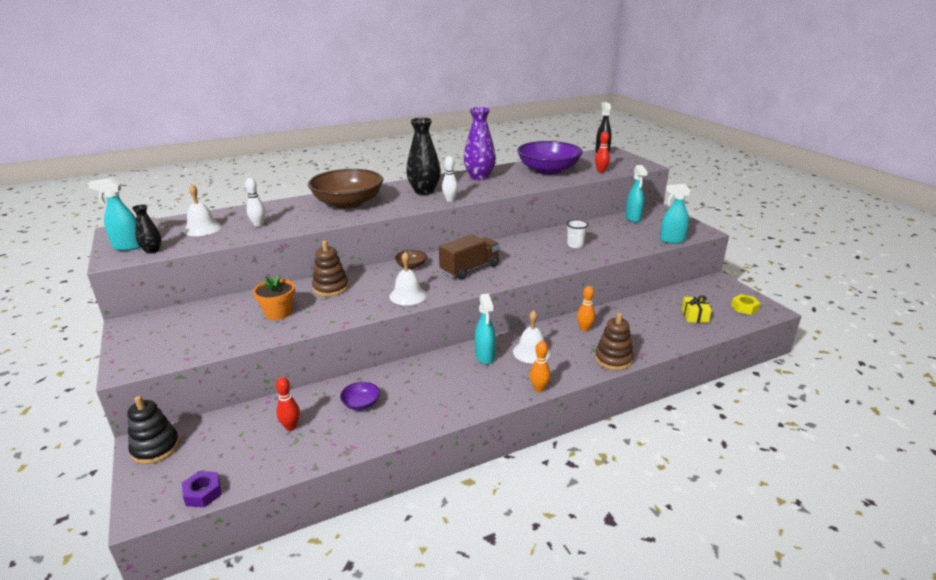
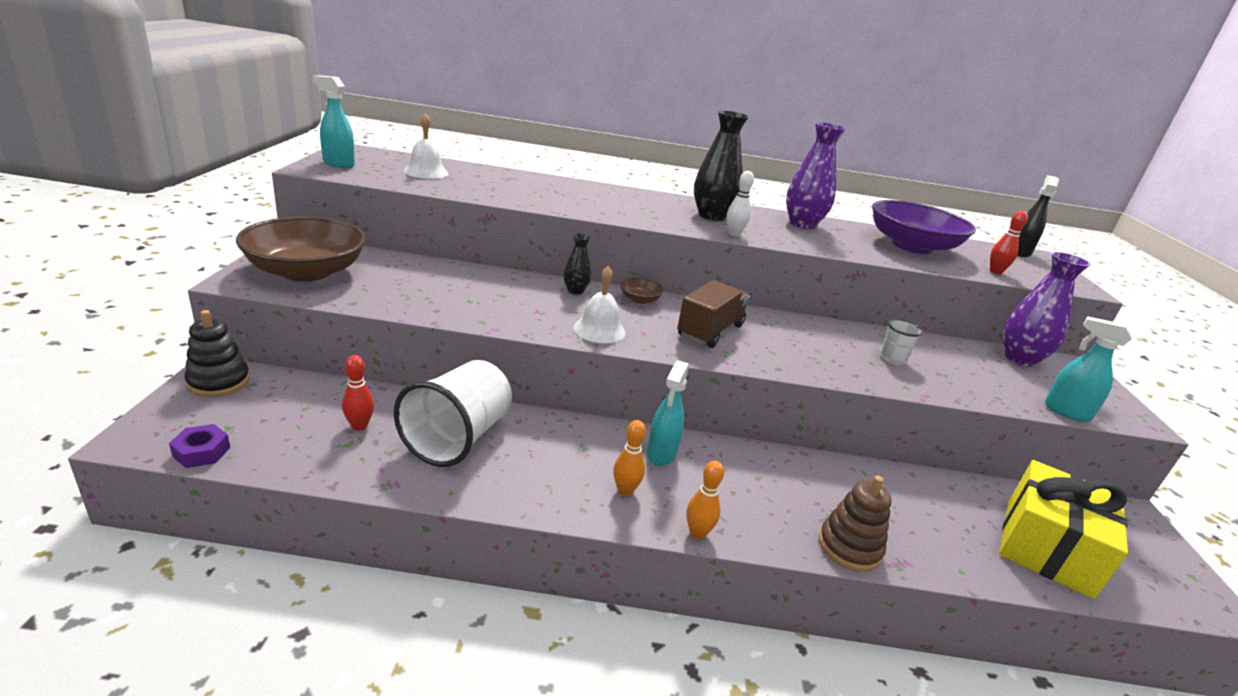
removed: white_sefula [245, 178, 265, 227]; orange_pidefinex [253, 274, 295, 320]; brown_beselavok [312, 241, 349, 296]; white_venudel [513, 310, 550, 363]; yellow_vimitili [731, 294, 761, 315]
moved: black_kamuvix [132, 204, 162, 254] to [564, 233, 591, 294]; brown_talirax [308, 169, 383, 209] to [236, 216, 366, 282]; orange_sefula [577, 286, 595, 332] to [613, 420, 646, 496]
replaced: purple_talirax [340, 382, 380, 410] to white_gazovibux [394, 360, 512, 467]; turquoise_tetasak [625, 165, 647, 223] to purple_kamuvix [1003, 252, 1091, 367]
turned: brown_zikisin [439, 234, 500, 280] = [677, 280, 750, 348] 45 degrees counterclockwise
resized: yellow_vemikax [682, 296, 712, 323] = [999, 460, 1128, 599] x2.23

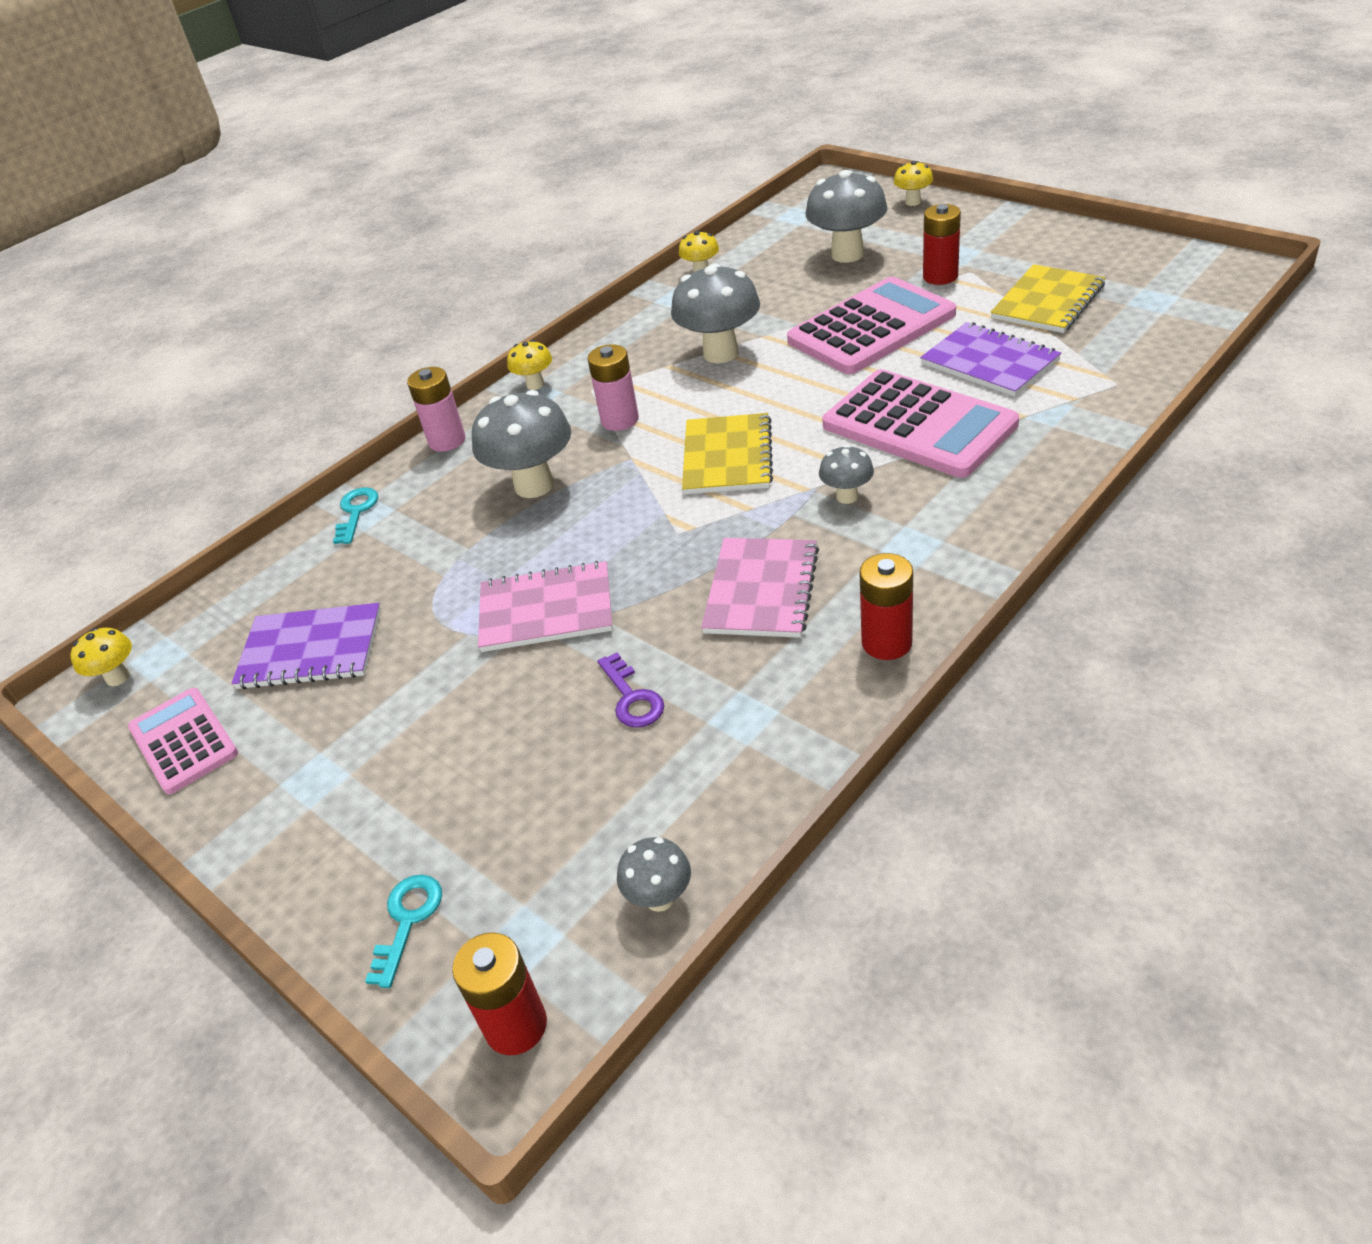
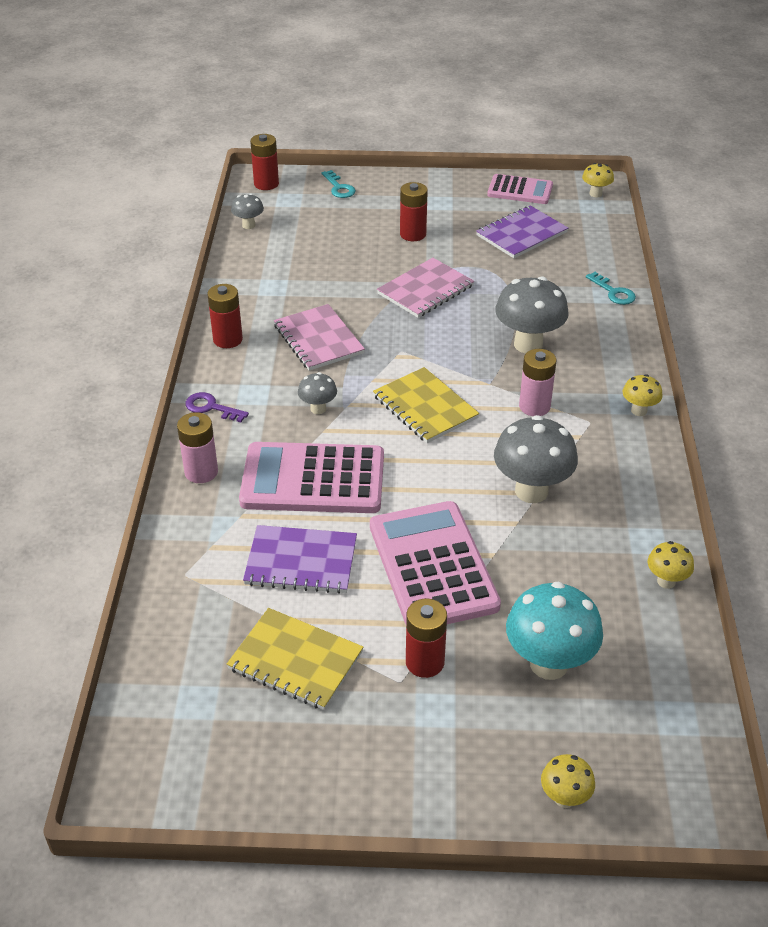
added: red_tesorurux [400, 182, 428, 241]
moved: pink_tesorurux [407, 367, 465, 452] to [177, 412, 218, 483]; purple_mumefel [598, 652, 664, 728] to [185, 392, 249, 422]
recoloured: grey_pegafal [805, 170, 888, 263] to turquoise_pegafal [506, 582, 603, 680]
turned: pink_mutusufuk [787, 277, 956, 374] = [370, 501, 501, 624] 150 degrees clockwise; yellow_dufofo [990, 264, 1105, 333] = [227, 608, 363, 710] 60 degrees counterclockwise

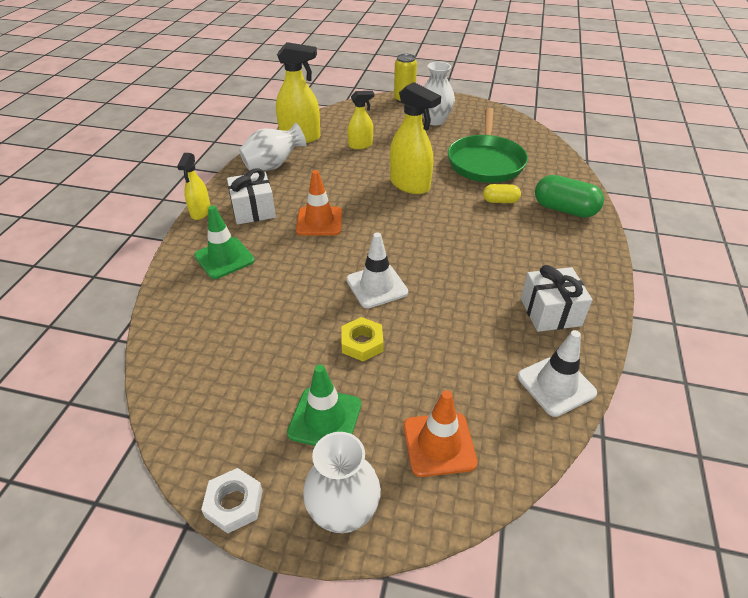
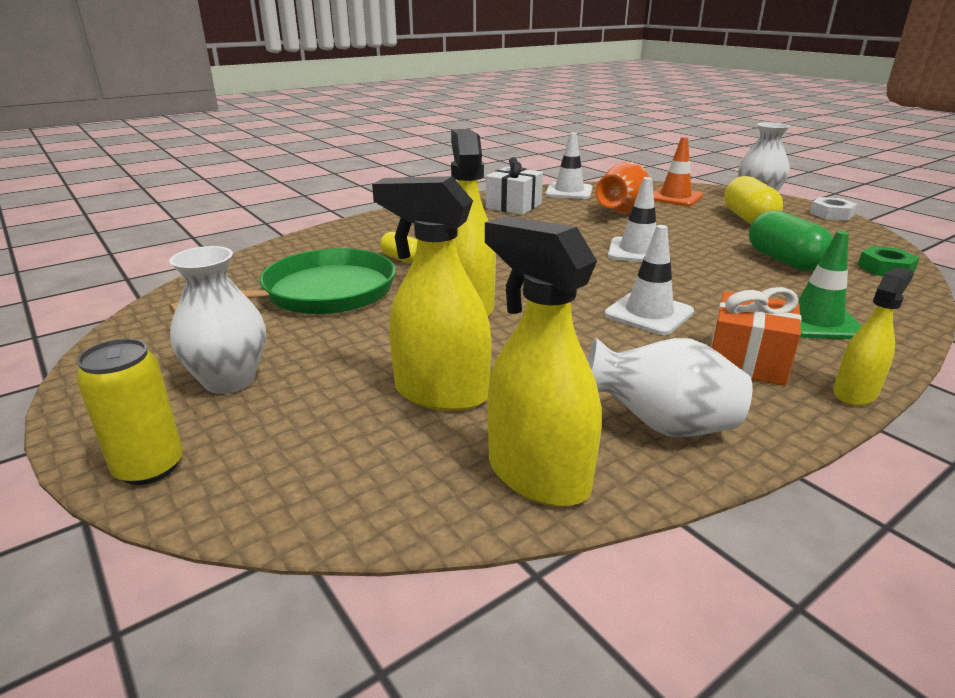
removed: yellow_vimitili [341, 317, 383, 361]
added: orange_kamuvix [595, 162, 650, 213]; green_vimitili [858, 246, 920, 276]
moved: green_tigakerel [535, 175, 604, 218] to [749, 210, 833, 271]
replaced: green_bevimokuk [287, 364, 361, 446] to yellow_tigakerel [724, 176, 783, 224]
recoloured: white_vemikax [227, 168, 276, 225] to orange_vemikax [711, 287, 802, 386]; orange_bevimokuk [296, 170, 342, 235] to white_bevimokuk [605, 225, 694, 335]
resized: yellow_tetasak [348, 91, 374, 149] = [372, 176, 492, 411] x1.67

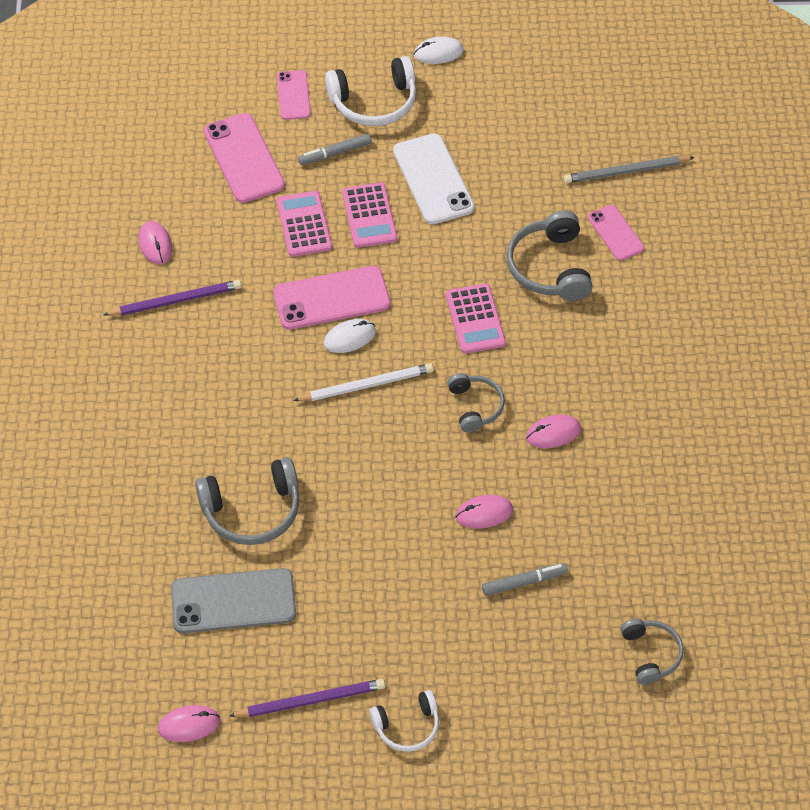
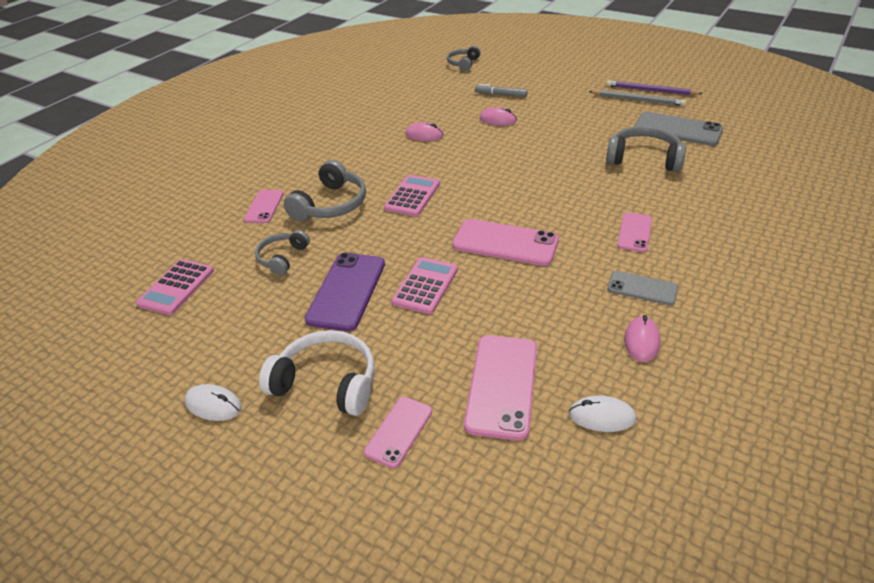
removed: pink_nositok [158, 705, 220, 742]; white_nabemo [293, 363, 434, 401]; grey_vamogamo [298, 133, 372, 165]; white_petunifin [370, 690, 439, 752]
added: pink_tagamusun [617, 212, 652, 252]
moved: pink_mutusufuk [276, 191, 332, 257] to [136, 259, 214, 315]; white_nositok [324, 319, 376, 353] to [569, 396, 636, 432]; grey_petunifin [447, 373, 505, 433] to [255, 230, 310, 275]; grey_nabemo [564, 156, 695, 183] to [588, 90, 686, 106]
replaced: purple_nabemo [104, 280, 242, 316] to grey_tagamusun [607, 271, 678, 305]
recoloured: white_tagamusun [393, 133, 475, 224] to purple_tagamusun [305, 253, 385, 331]

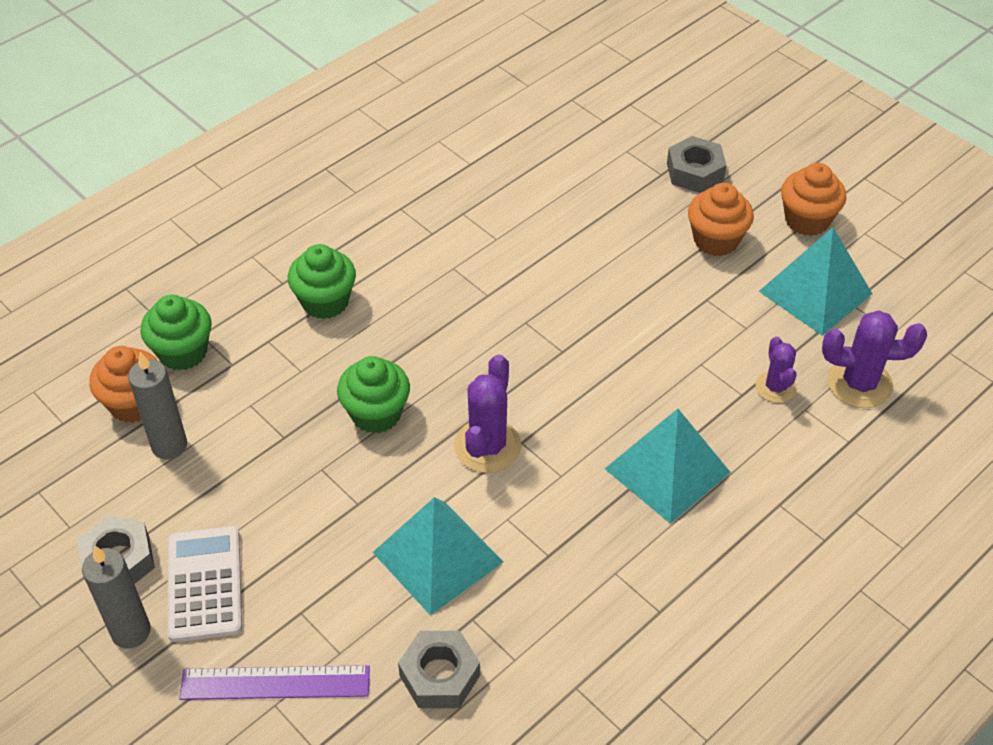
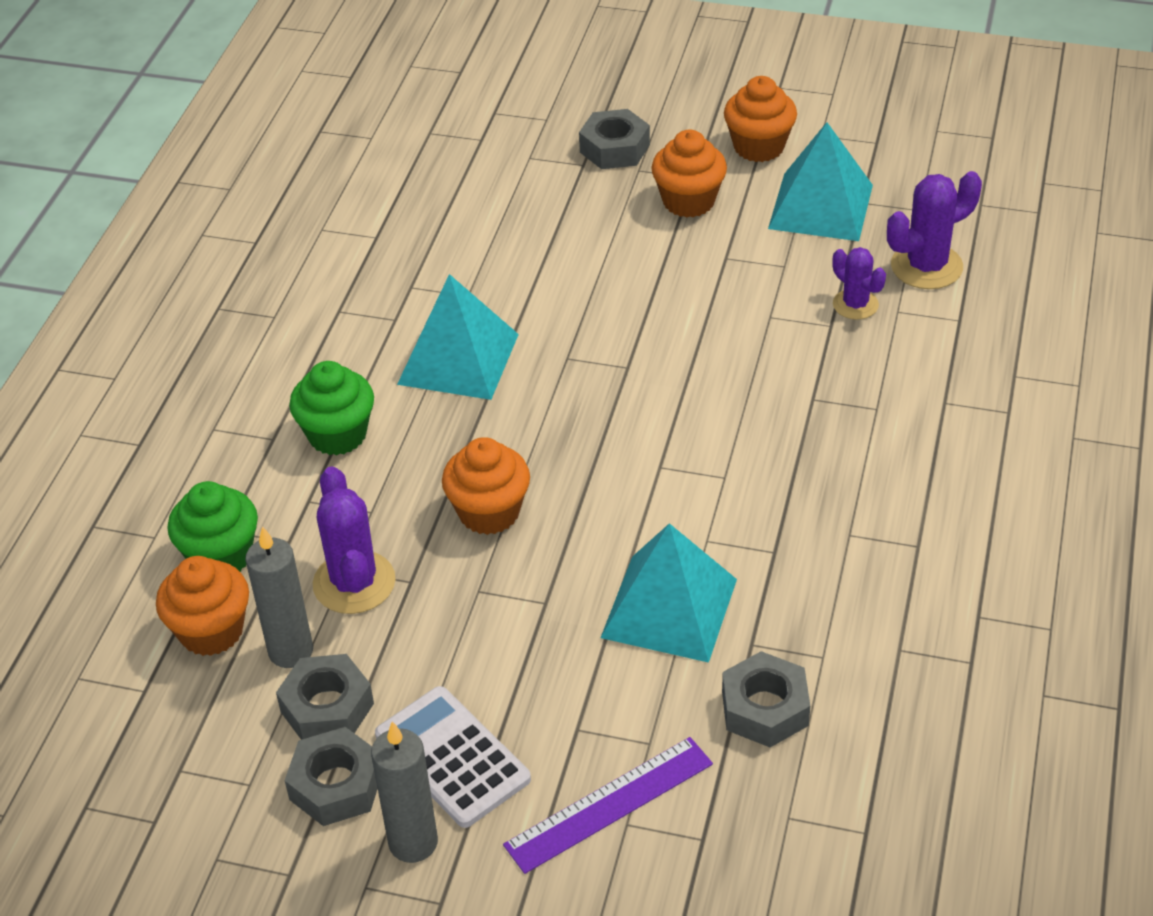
added: grey_vimitili [276, 654, 374, 740]
moved: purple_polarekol [454, 354, 522, 473] to [313, 466, 396, 614]; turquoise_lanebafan [605, 409, 731, 524] to [397, 274, 519, 400]
recoloured: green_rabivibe [337, 356, 410, 433] to orange_rabivibe [442, 437, 530, 535]

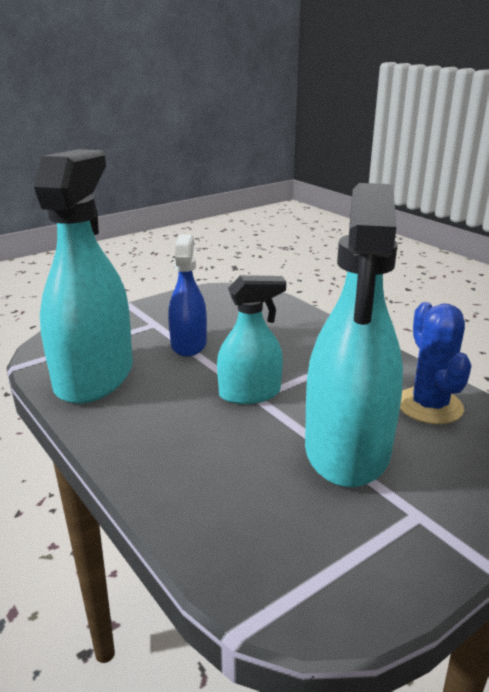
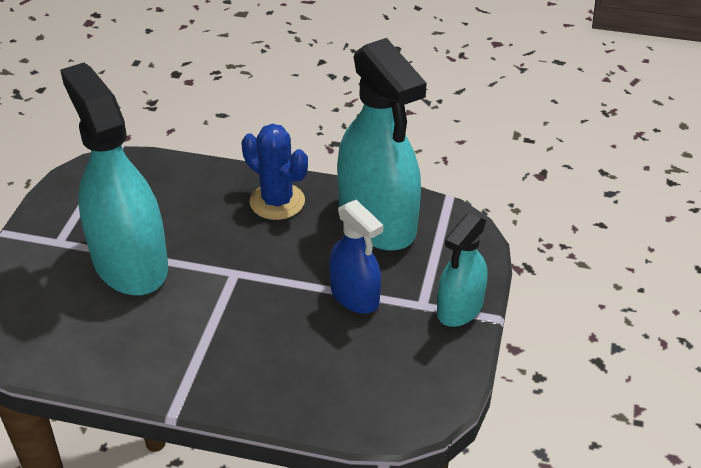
moved: turquoise_tetasak [217, 275, 286, 404] to [437, 213, 488, 327]; blue_polarekol [400, 302, 471, 424] to [241, 124, 308, 220]

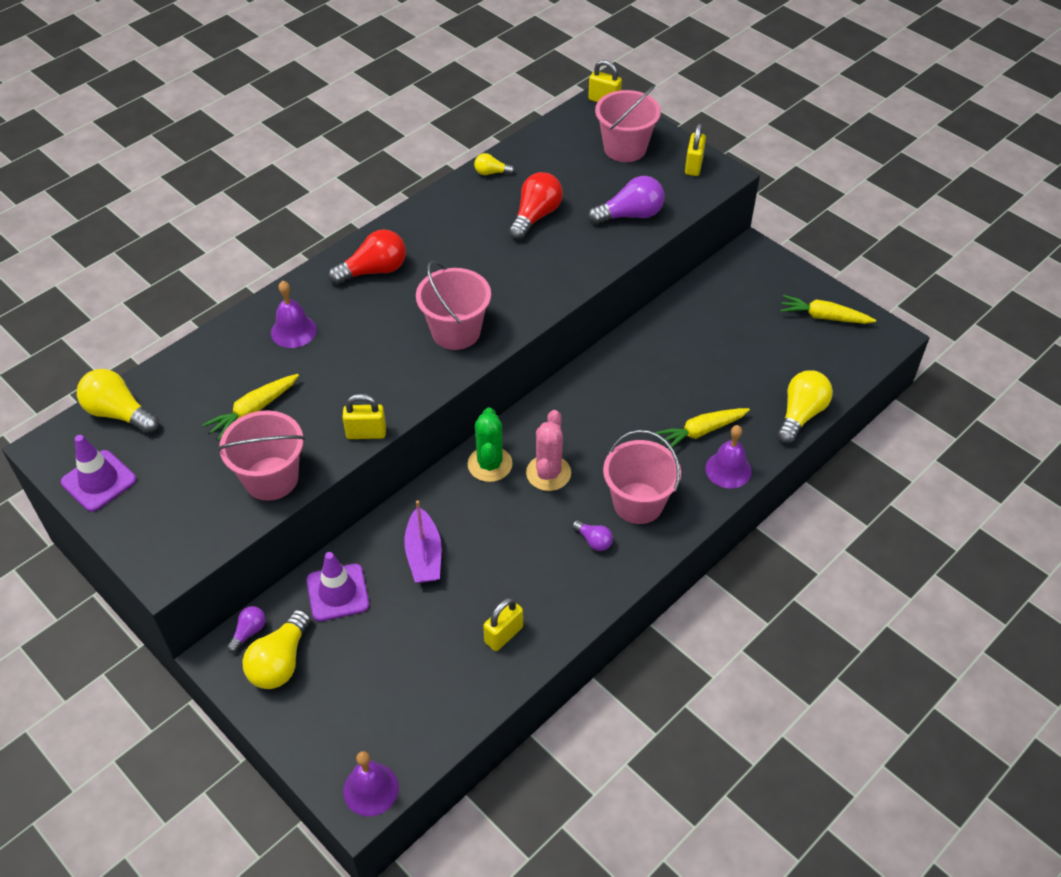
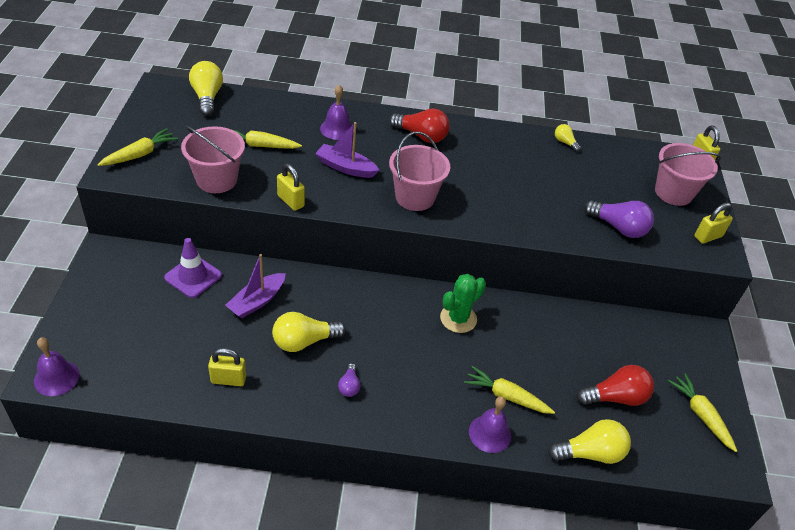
removed: purple_bevimokuk [61, 435, 137, 512]; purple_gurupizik [227, 606, 266, 653]; pink_polarekol [526, 410, 571, 491]; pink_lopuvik [603, 430, 681, 524]
added: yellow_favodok [97, 128, 178, 166]; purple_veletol [315, 122, 379, 178]
moved: yellow_gurupizik [243, 609, 311, 689] to [272, 312, 346, 352]; green_polarekol [468, 408, 513, 482] to [440, 274, 486, 333]; red_gurupizik [509, 172, 563, 240] to [577, 365, 654, 406]

